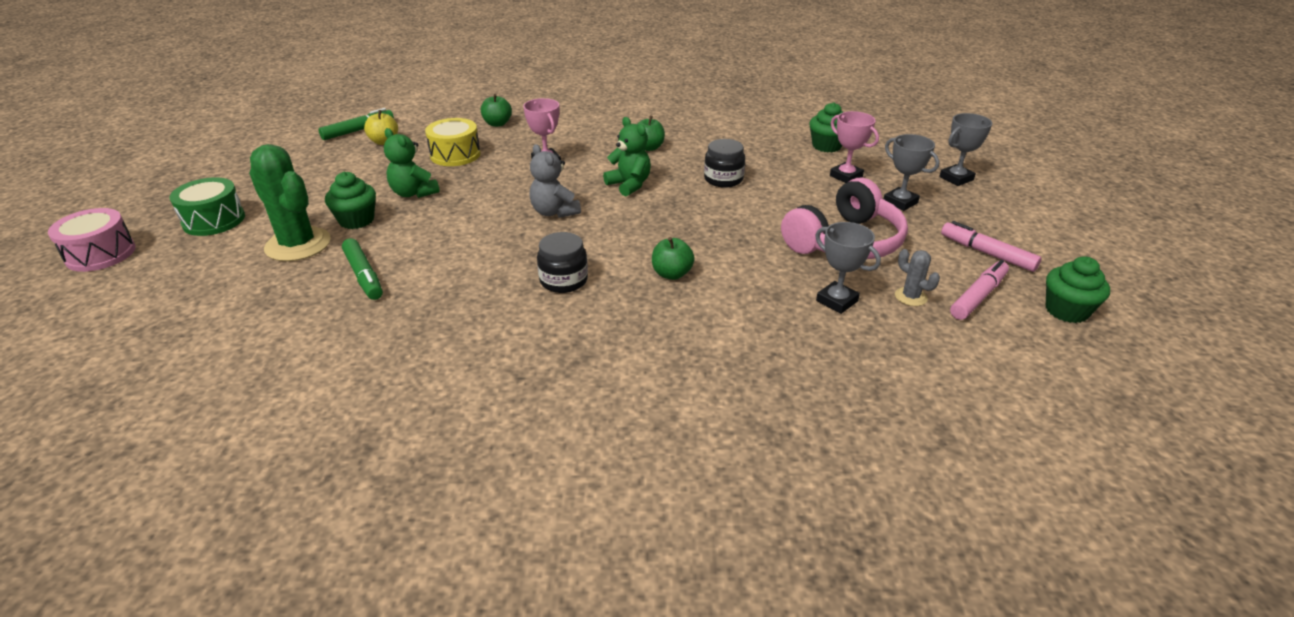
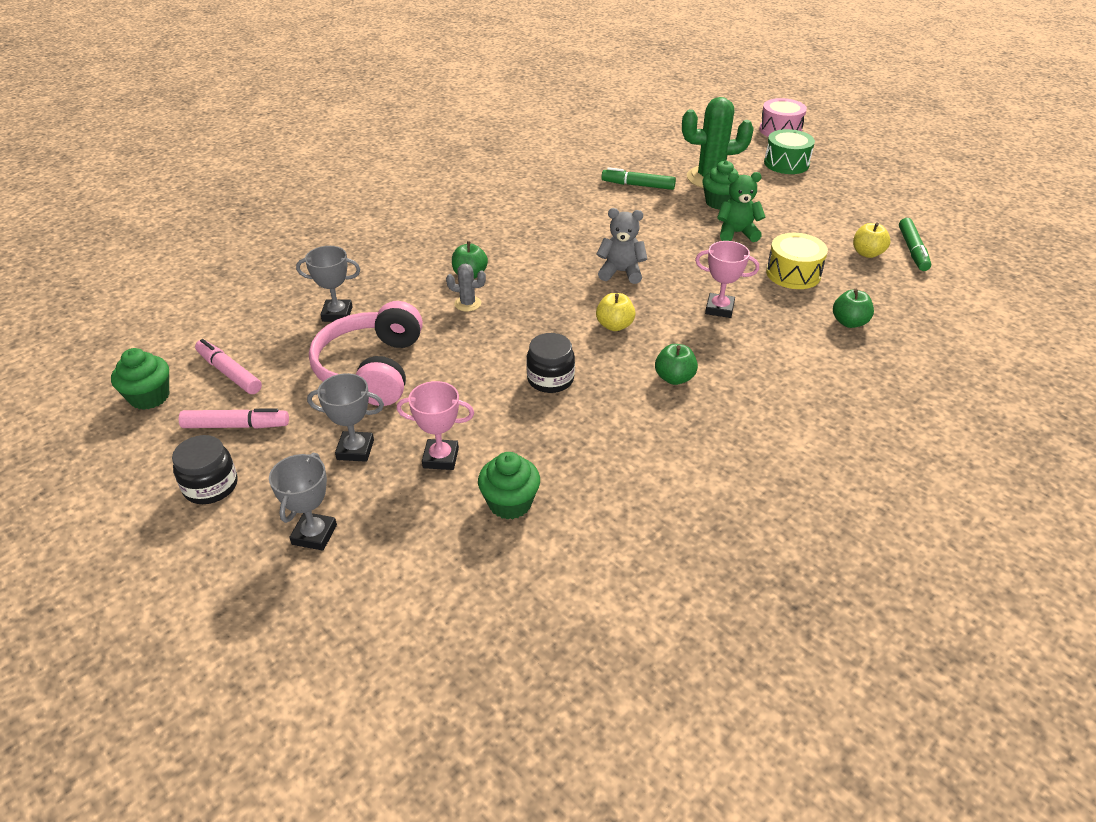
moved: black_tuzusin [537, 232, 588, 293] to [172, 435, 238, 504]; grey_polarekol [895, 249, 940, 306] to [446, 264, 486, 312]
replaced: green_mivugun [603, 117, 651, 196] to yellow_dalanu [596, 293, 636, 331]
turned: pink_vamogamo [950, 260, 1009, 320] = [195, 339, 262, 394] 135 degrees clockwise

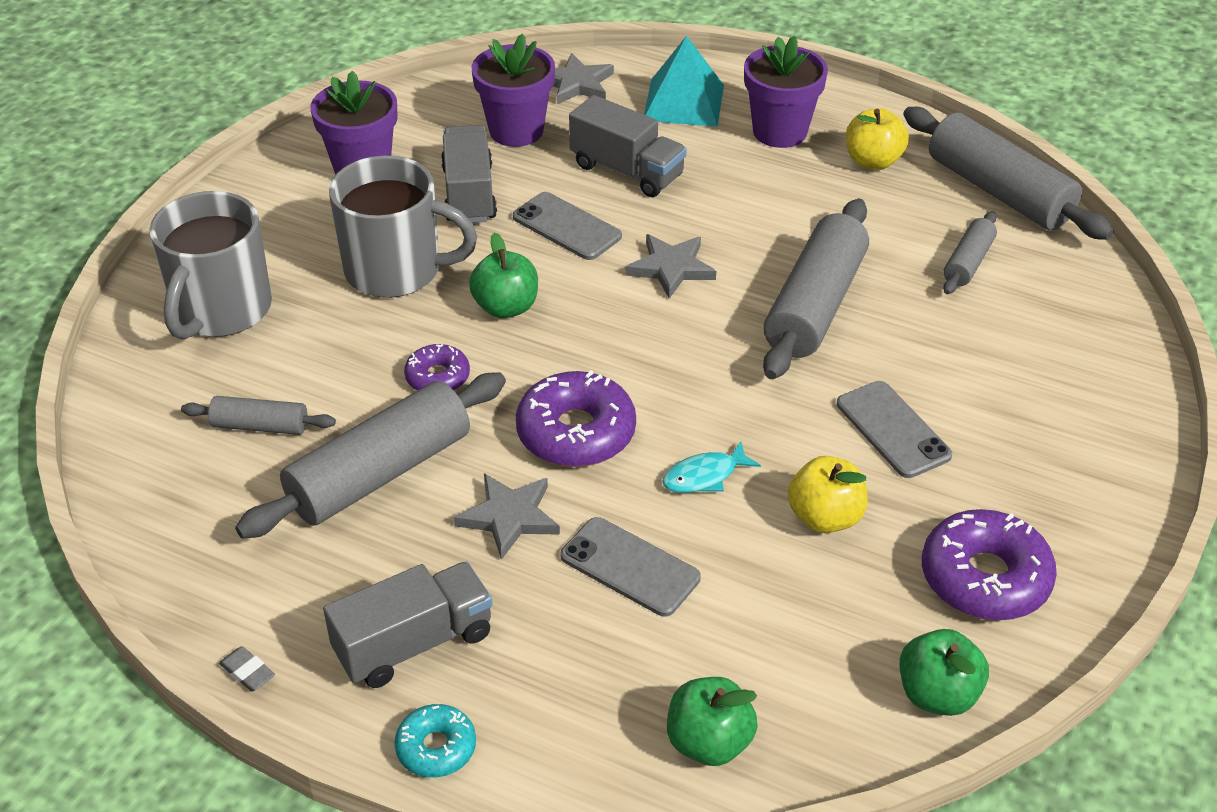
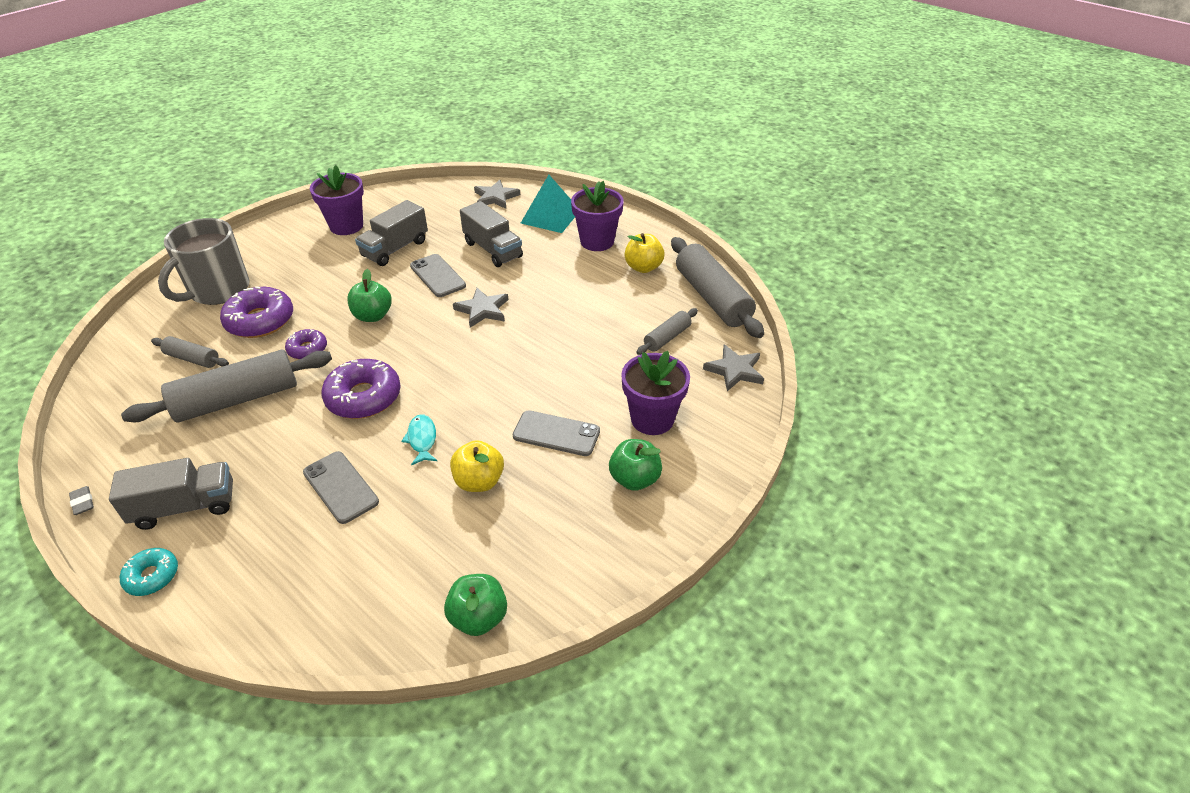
removed: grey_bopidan [329, 155, 477, 298]; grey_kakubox [763, 199, 869, 379]
moved: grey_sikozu [454, 473, 560, 560] to [703, 344, 764, 391]; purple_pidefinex [472, 34, 555, 147] to [621, 351, 690, 435]; green_dalanu [667, 677, 758, 766] to [609, 439, 662, 491]; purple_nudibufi [922, 509, 1057, 621] to [220, 286, 293, 338]
turned: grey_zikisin [441, 125, 497, 223] = [355, 200, 428, 266] 150 degrees counterclockwise; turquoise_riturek [662, 442, 761, 493] = [401, 414, 437, 465] 90 degrees clockwise; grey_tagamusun [837, 381, 952, 478] = [513, 410, 600, 456] 60 degrees counterclockwise

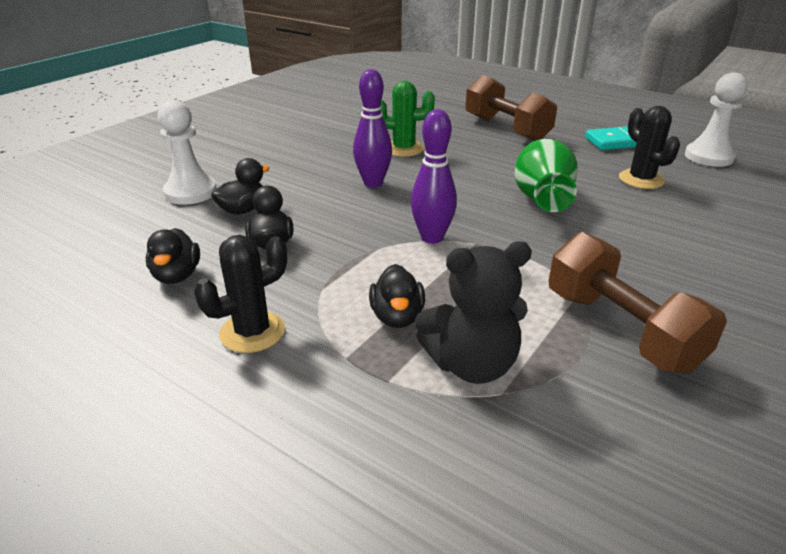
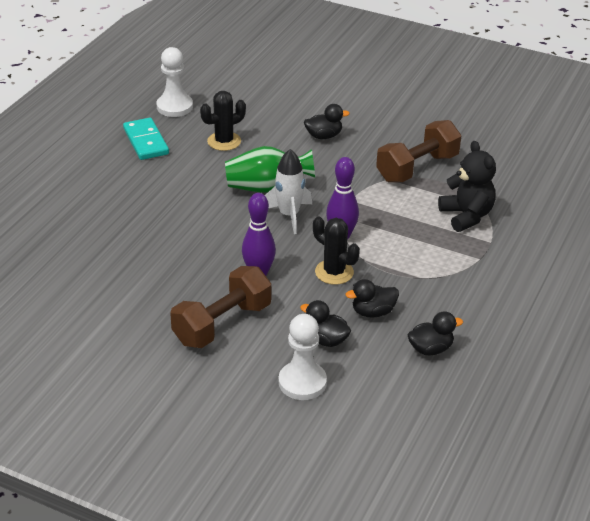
removed: green_polarekol [380, 81, 435, 157]
added: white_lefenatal [265, 149, 312, 234]
moved: black_polarekol [194, 235, 287, 353] to [313, 216, 360, 285]; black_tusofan [369, 264, 425, 328] to [304, 104, 350, 139]; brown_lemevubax [465, 75, 557, 141] to [170, 266, 271, 348]

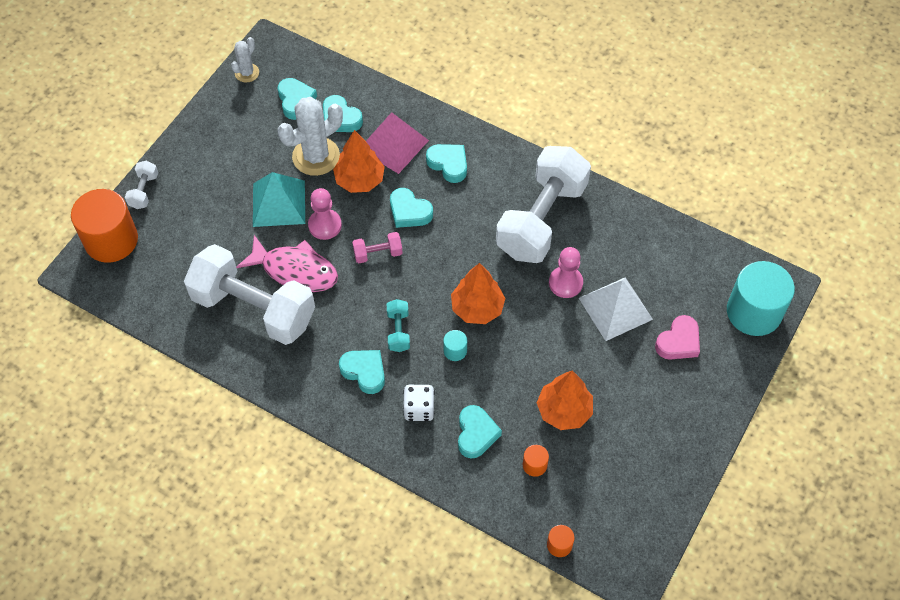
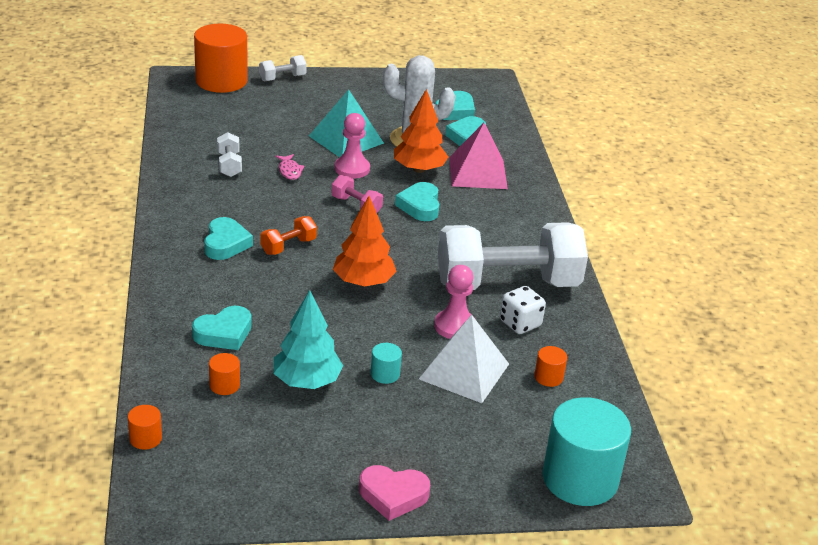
removed: white_polarekol [231, 37, 259, 83]; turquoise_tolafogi [426, 144, 467, 183]
added: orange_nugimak [534, 346, 567, 387]
moved: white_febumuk [403, 385, 435, 421] to [500, 286, 546, 334]; turquoise_nugimak [443, 330, 467, 361] to [370, 343, 402, 384]; pink_tolafogi [655, 315, 700, 359] to [359, 465, 430, 521]
recoloured: turquoise_lemevubax [387, 299, 410, 352] to orange_lemevubax [261, 216, 317, 255]; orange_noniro [537, 371, 593, 430] to turquoise_noniro [273, 290, 343, 389]
resized: white_lemevubax [184, 244, 315, 345] = [217, 132, 242, 177] x0.40; pink_riturek [236, 235, 338, 292] = [275, 154, 305, 180] x0.45

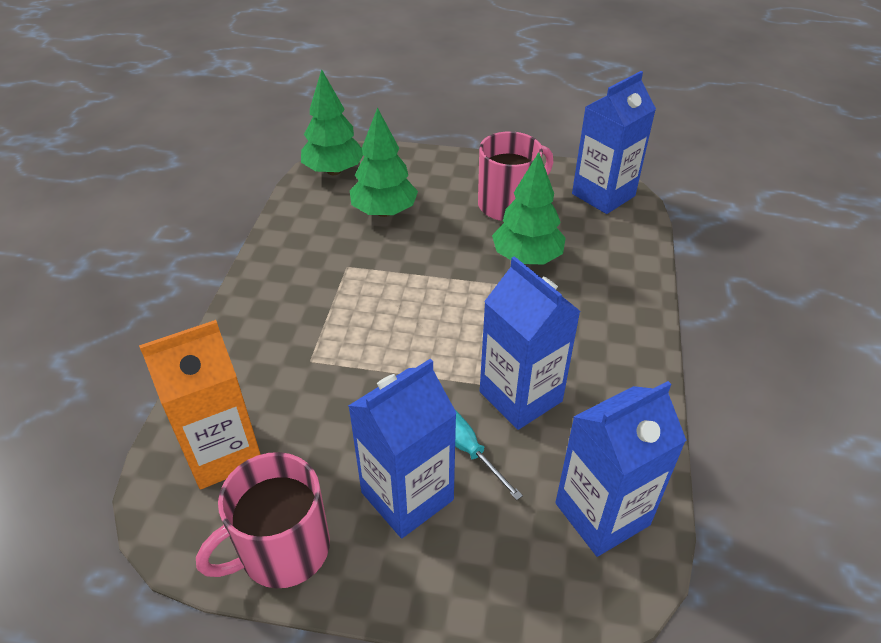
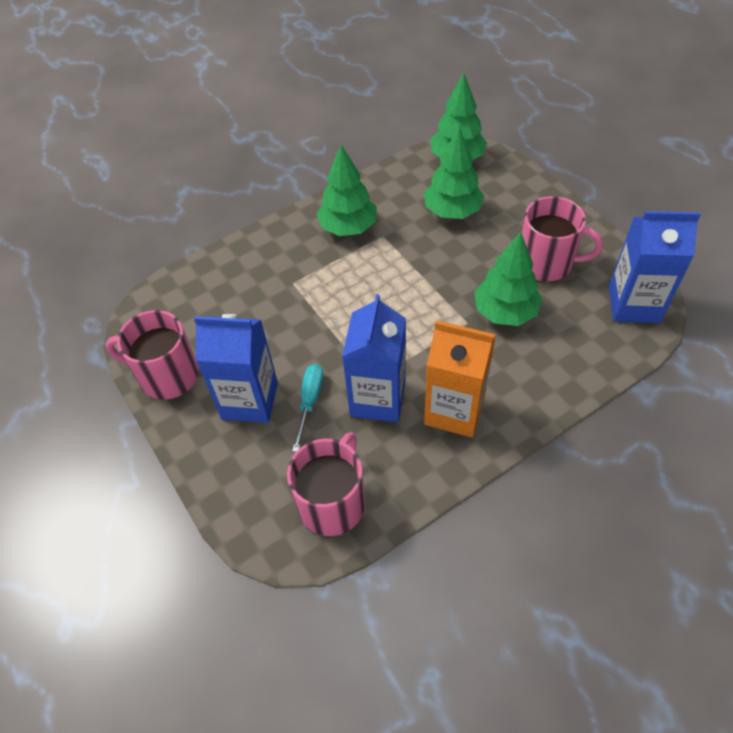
added: green_noniro [317, 145, 377, 236]
moved: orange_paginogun [139, 320, 261, 489] to [424, 321, 496, 438]
replaced: blue_paginogun [555, 381, 687, 557] to pink_bopidan [287, 432, 365, 536]

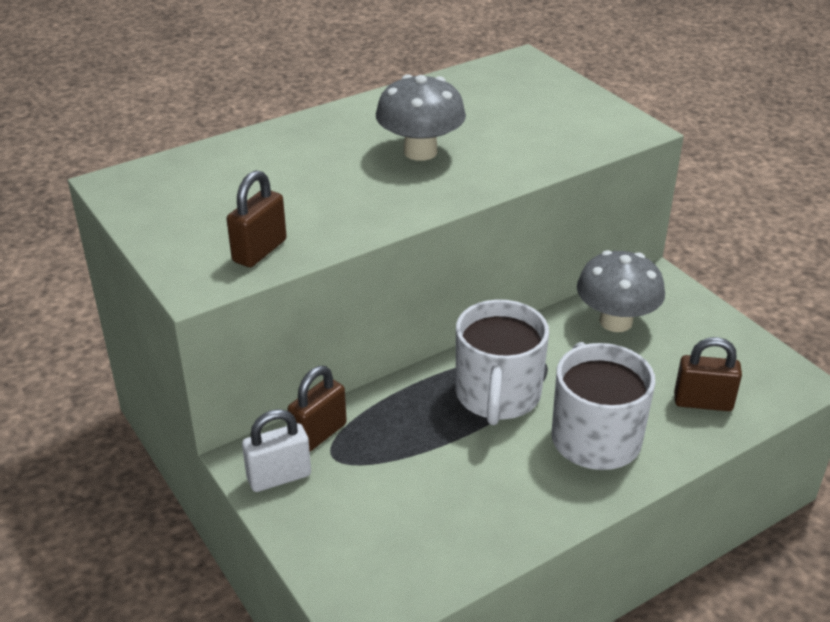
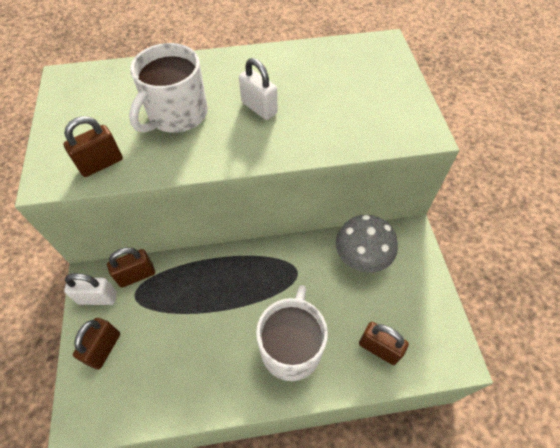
added: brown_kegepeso [73, 318, 120, 369]
moved: white_bopidan [456, 299, 549, 425] to [129, 43, 208, 133]
replaced: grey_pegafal [376, 74, 466, 161] to white_kegepeso [239, 58, 278, 120]

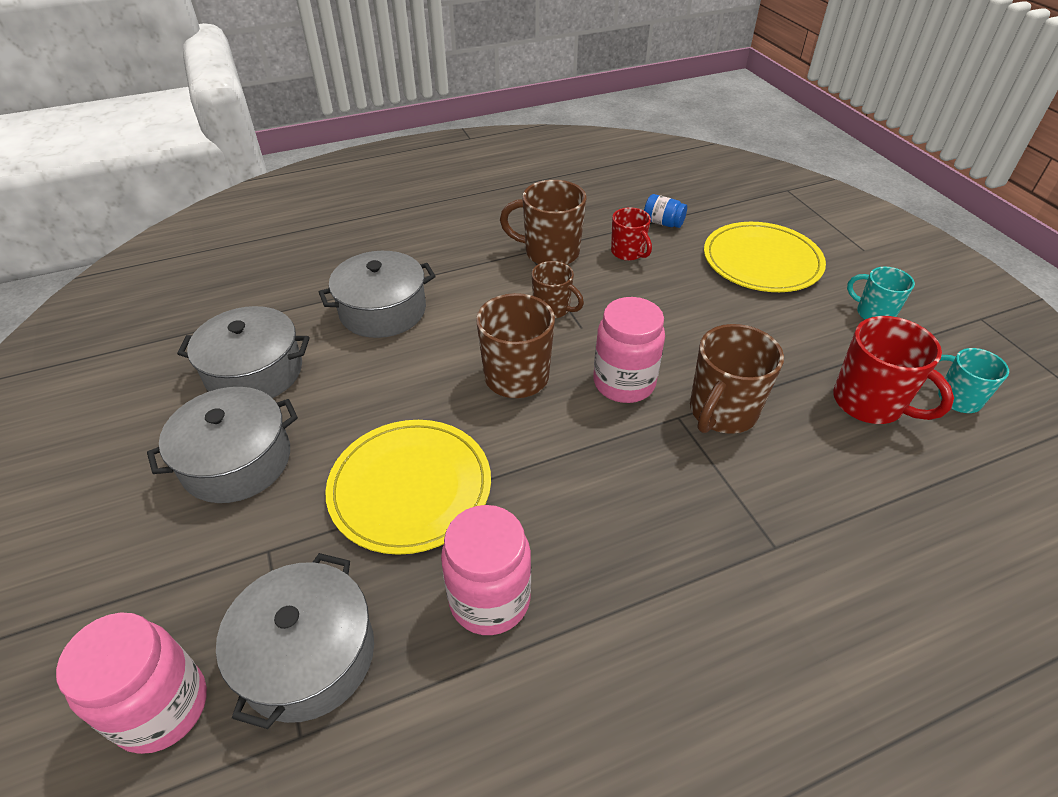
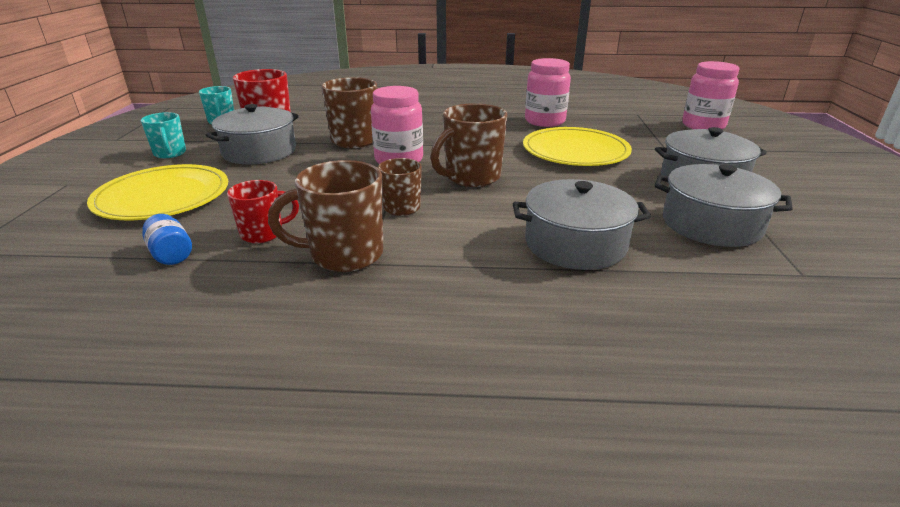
moved: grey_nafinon [216, 553, 374, 729] to [206, 104, 299, 164]
turned: brown_bopidan [500, 180, 586, 265] = [268, 160, 383, 272] 135 degrees clockwise; red_bopidan [611, 207, 652, 261] = [227, 180, 299, 243] 75 degrees clockwise

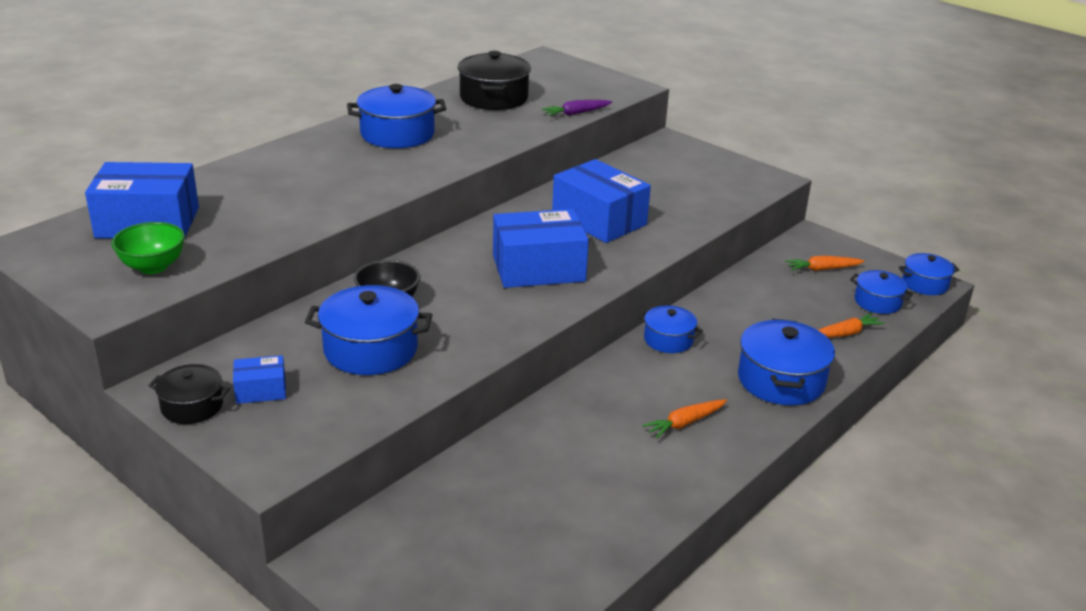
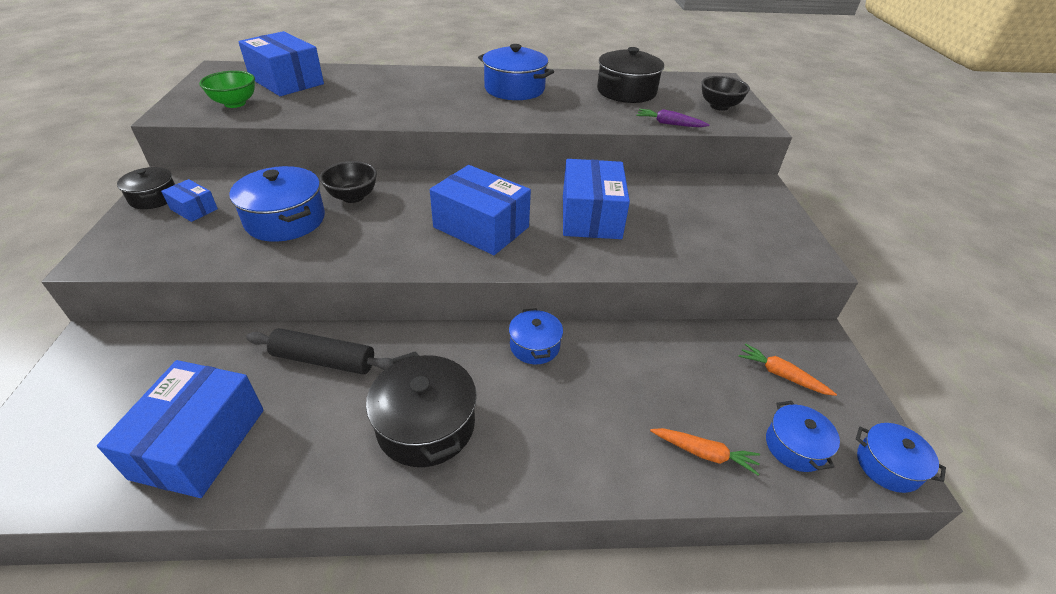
removed: blue_nafinon [738, 319, 835, 406]
added: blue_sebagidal [97, 360, 264, 498]; black_kakubox [246, 328, 391, 375]; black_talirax [701, 76, 750, 111]
replaced: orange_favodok [642, 399, 727, 438] to black_nafinon [366, 351, 477, 467]

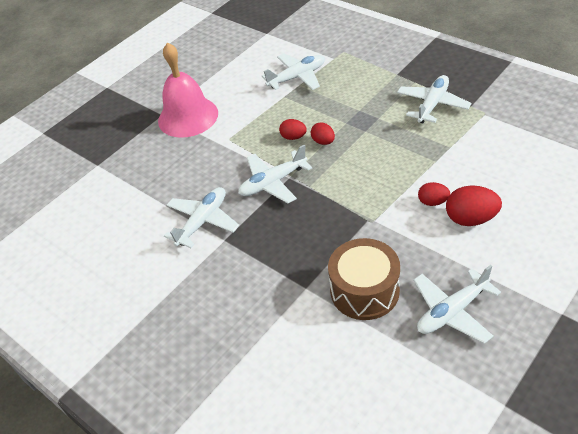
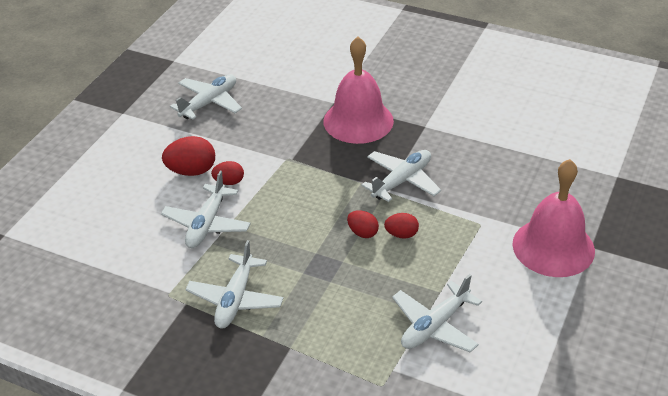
removed: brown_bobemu [328, 238, 400, 320]
added: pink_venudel [323, 37, 394, 144]
moved: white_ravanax [164, 187, 239, 248] to [161, 171, 251, 248]

